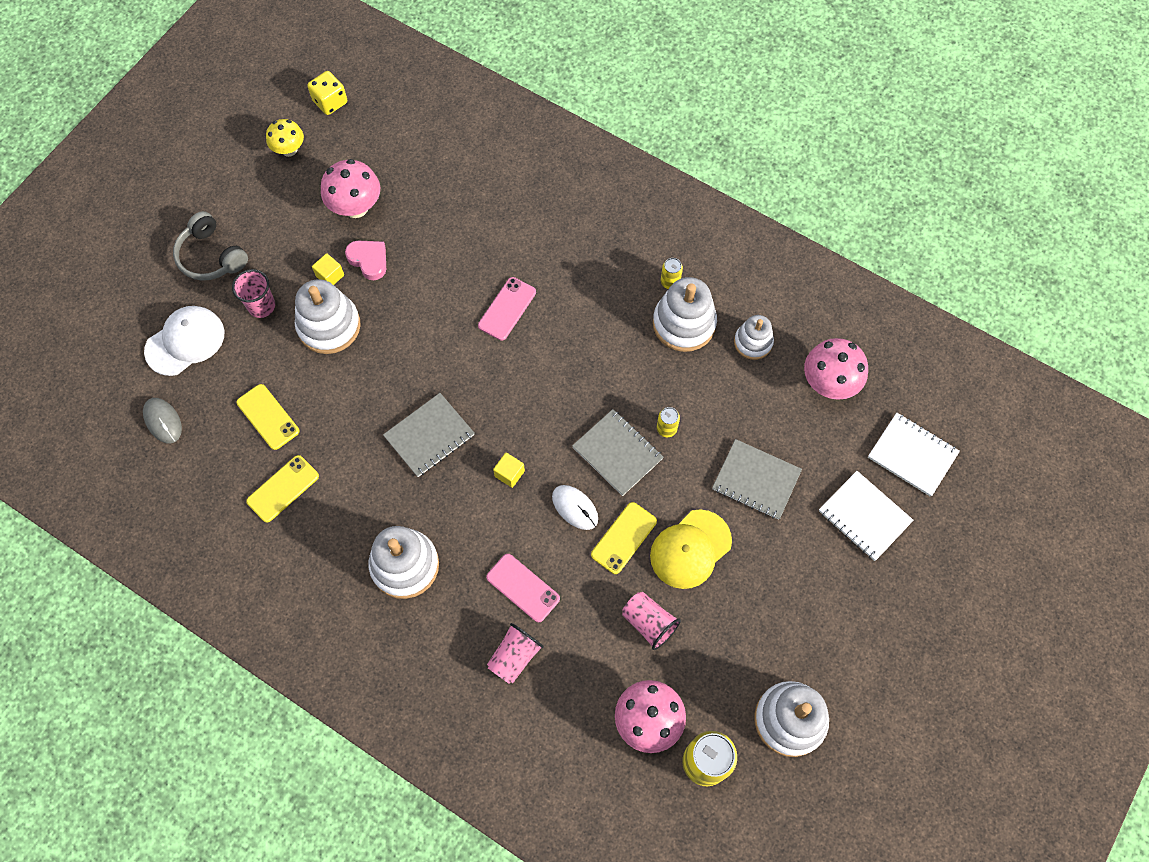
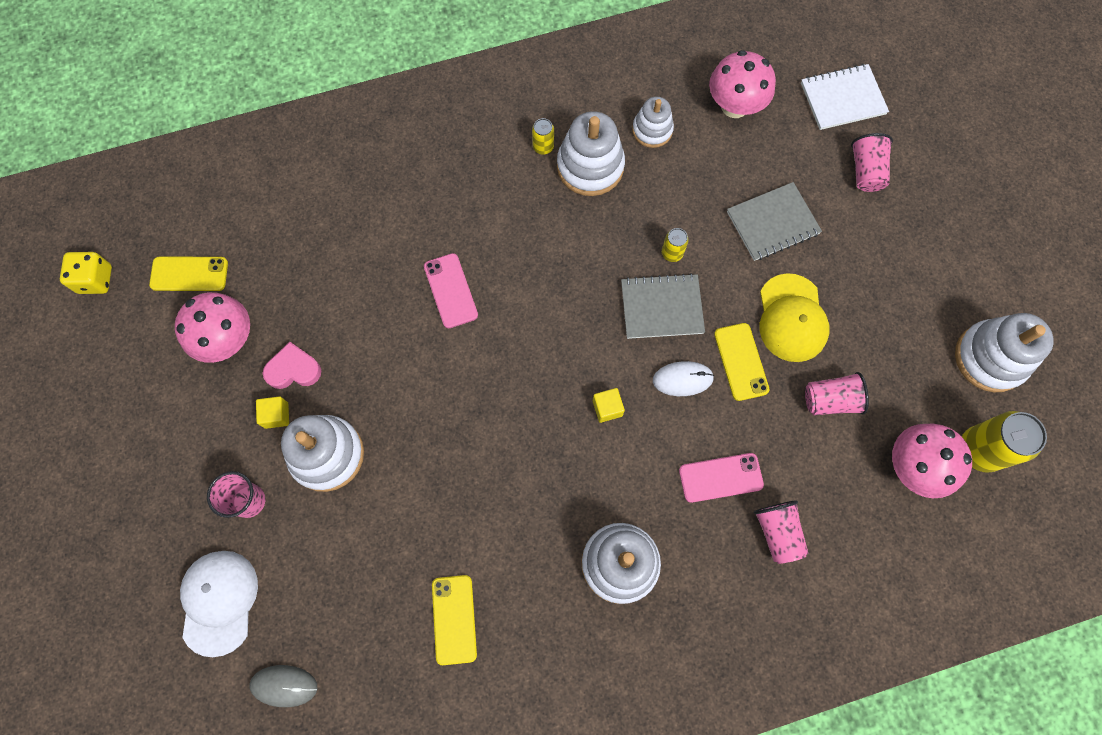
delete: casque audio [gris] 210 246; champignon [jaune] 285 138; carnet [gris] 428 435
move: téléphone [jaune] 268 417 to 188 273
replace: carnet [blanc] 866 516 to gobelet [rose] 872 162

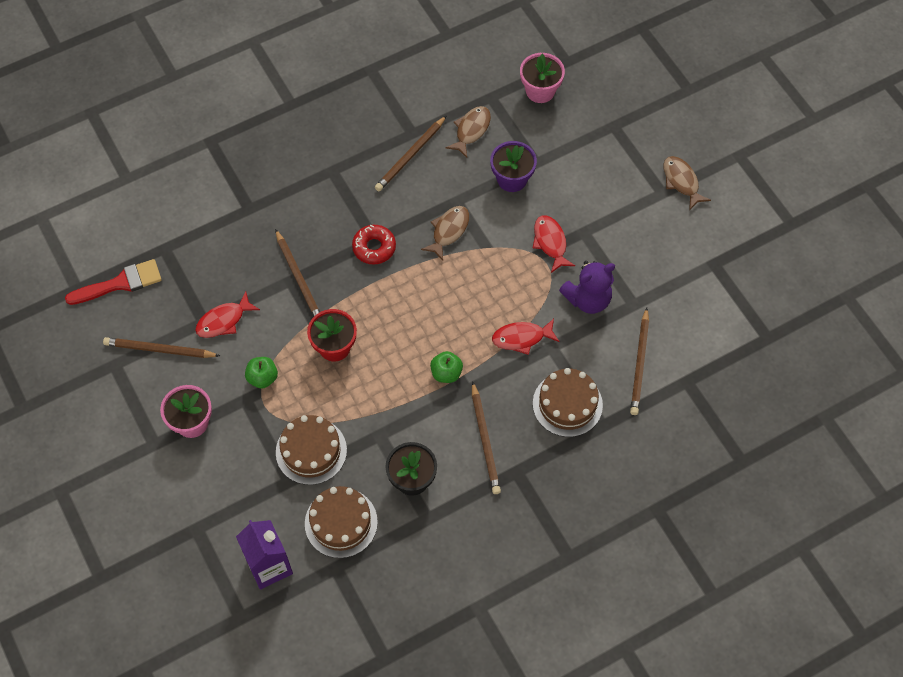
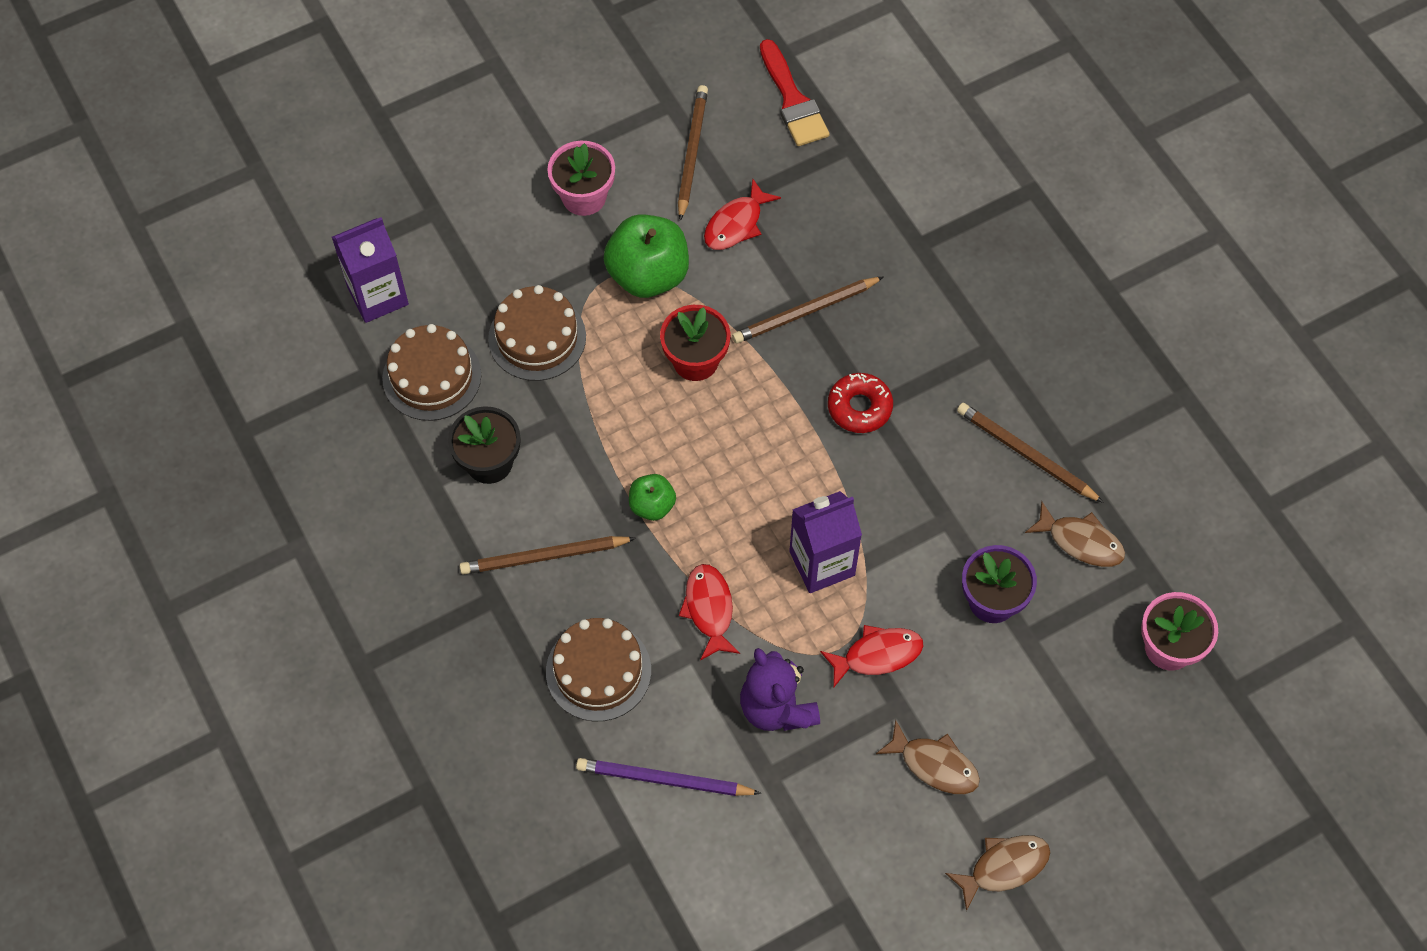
insert: brique de lait [violet] 825 542
move: poisson [marron] 445 233 to 928 757
recolor: crayon [marron] 639 361 to crayon [violet] 668 777
rotate: poisson [rouge] 227 314 = 742 214 105 degrees counterclockwise
resize: pomme [vert] 261 373 = 646 256 x1.88

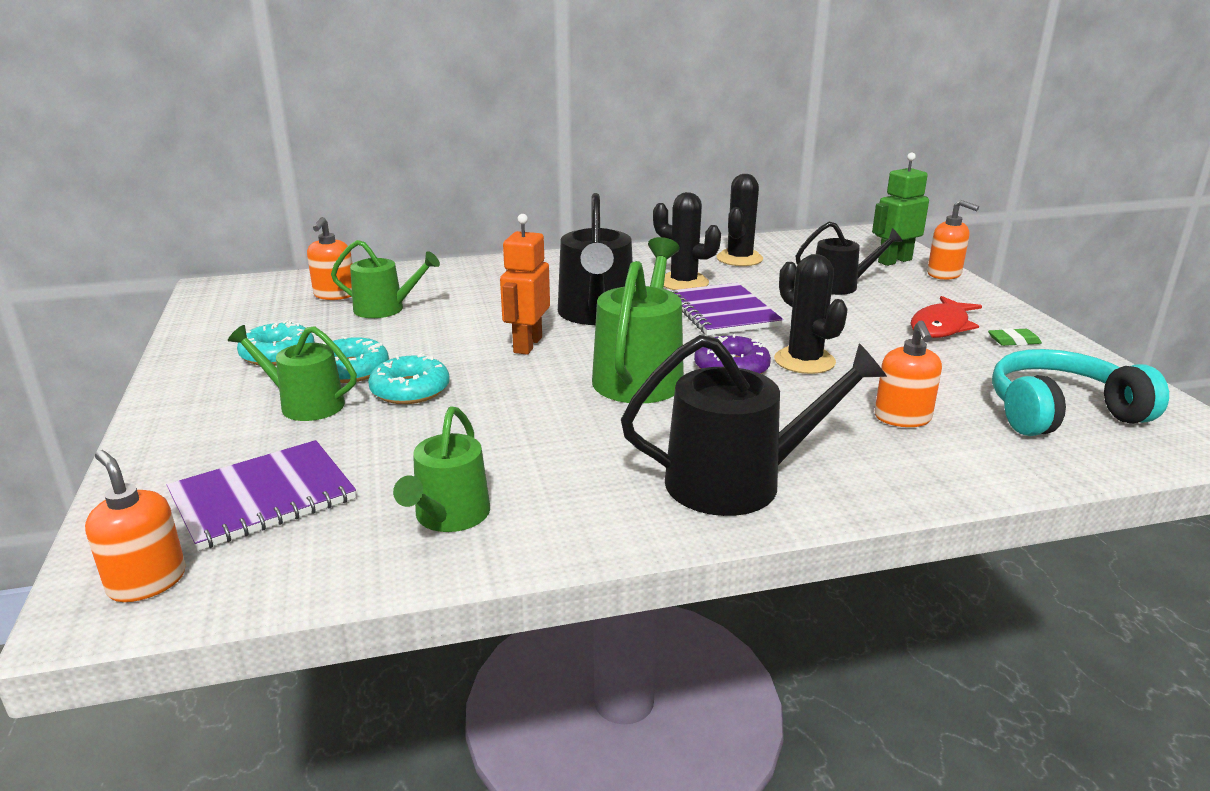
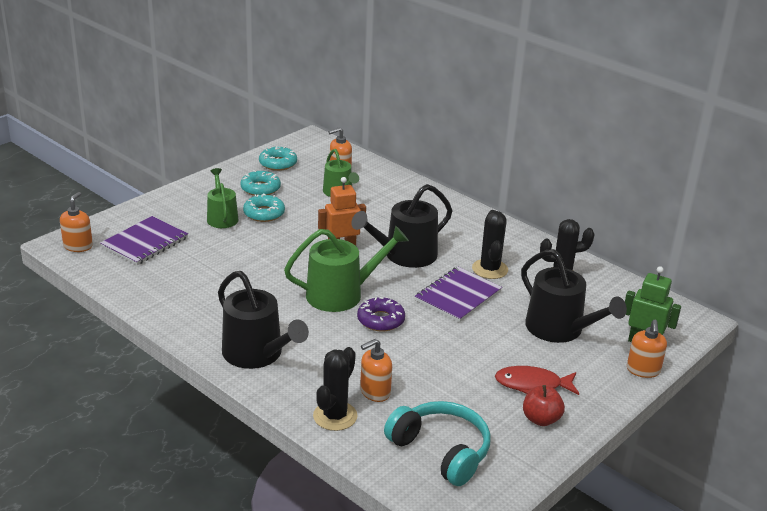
delete: arrosoir [vert] 441 469
move: beignet [turquoise] 409 378 to 278 159; cactus [noir] 811 314 to 335 389
replace: gomme [vert] 1015 337 to pomme [rouge] 544 405
rotate: carnet [violet] 261 495 = 144 240 75 degrees counterclockwise
resize: arrosoir [noir] 849 258 = 574 296 x1.59

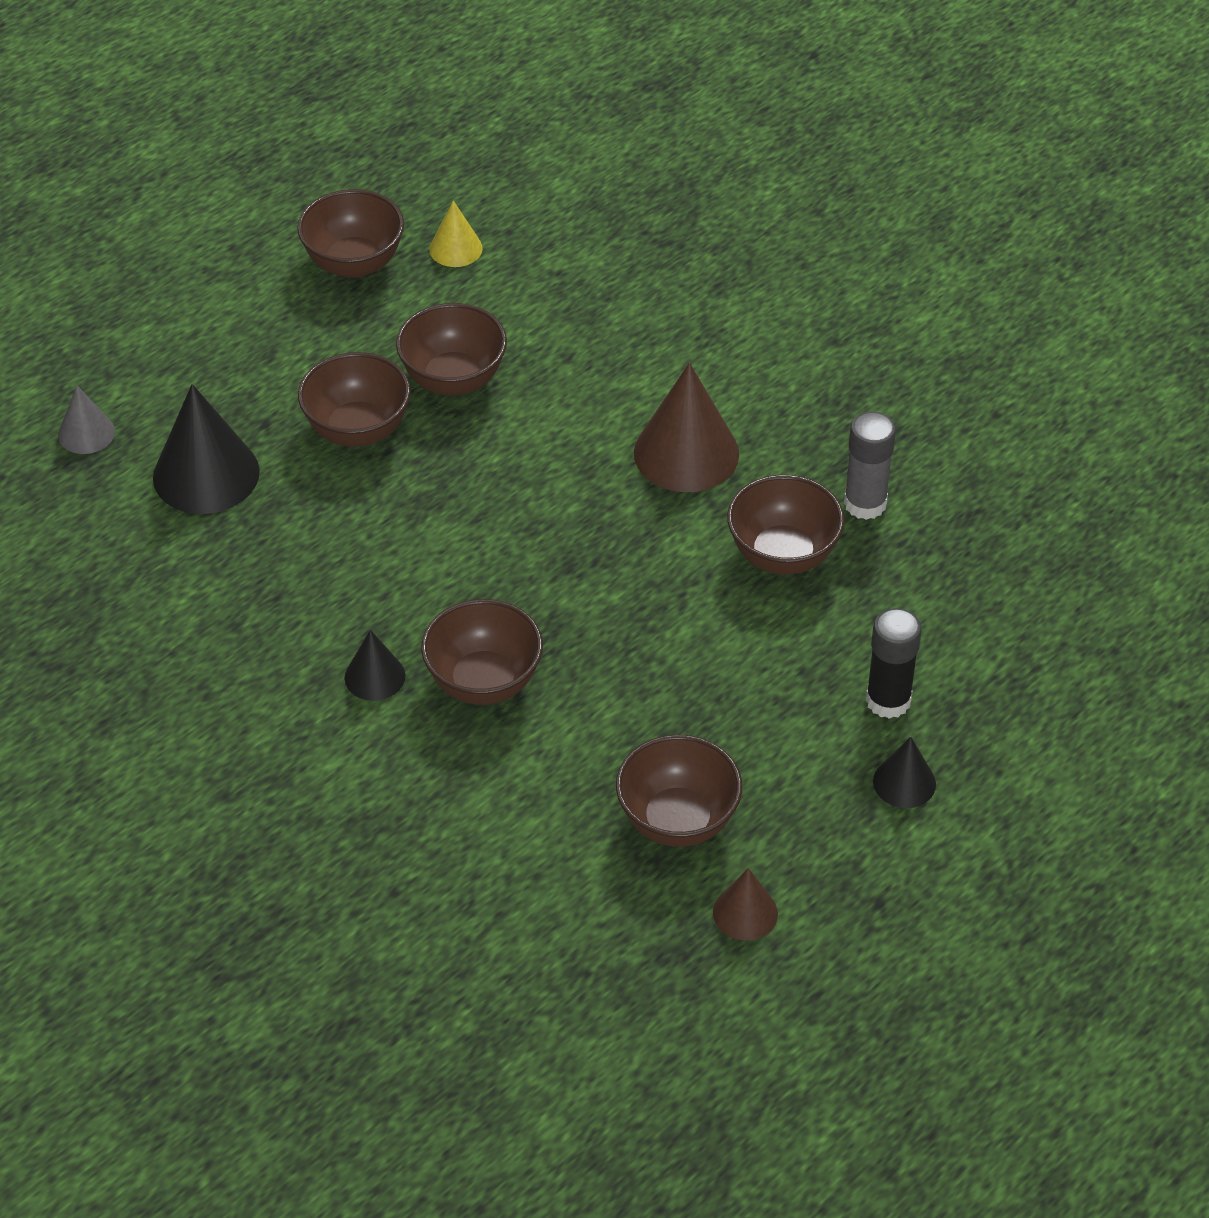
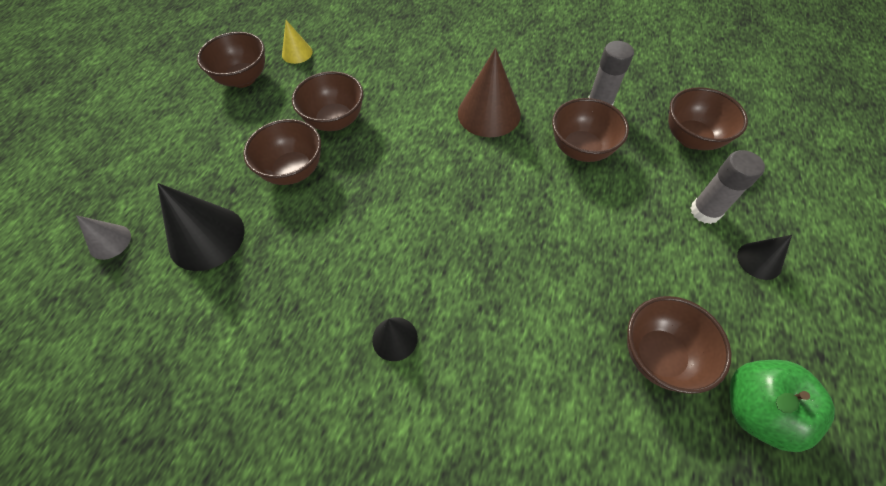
move: bol [marron] 482 652 to 708 118
replace: cône [marron] 745 904 to pomme [vert] 782 406
recolor: bâton de colle [noir] 894 663 to bâton de colle [gris] 727 187

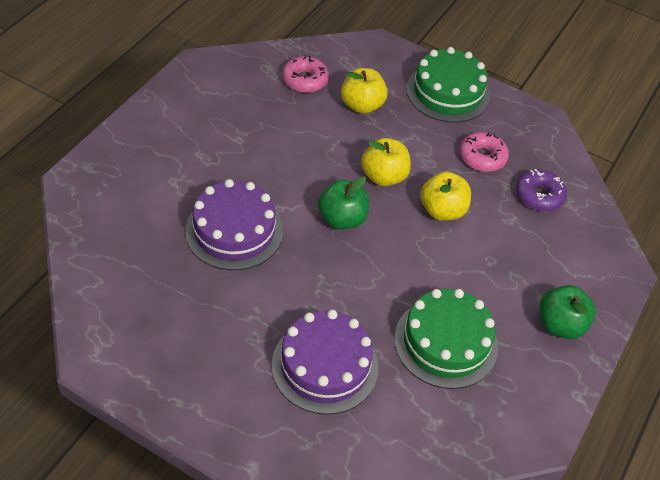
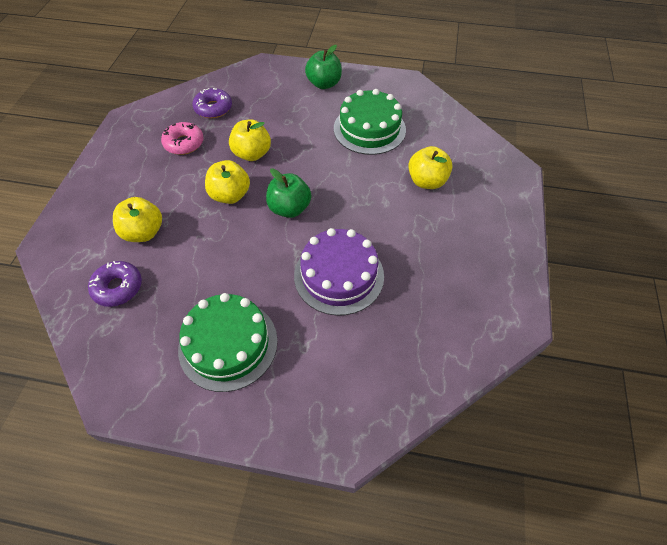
move: gâteau [vert] 448 85 to 228 342
replace: gâteau [violet] 325 362 to pomme [jaune] 430 167
recolor: beignet [rose] 305 74 to beignet [violet] 115 284

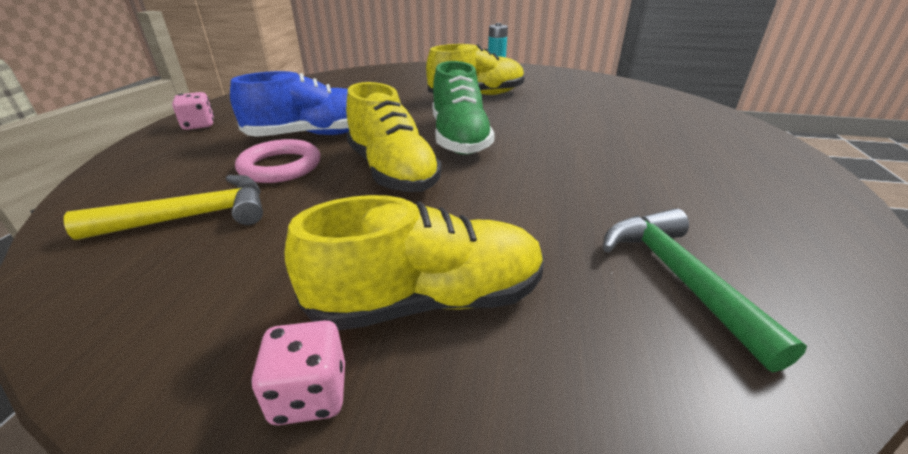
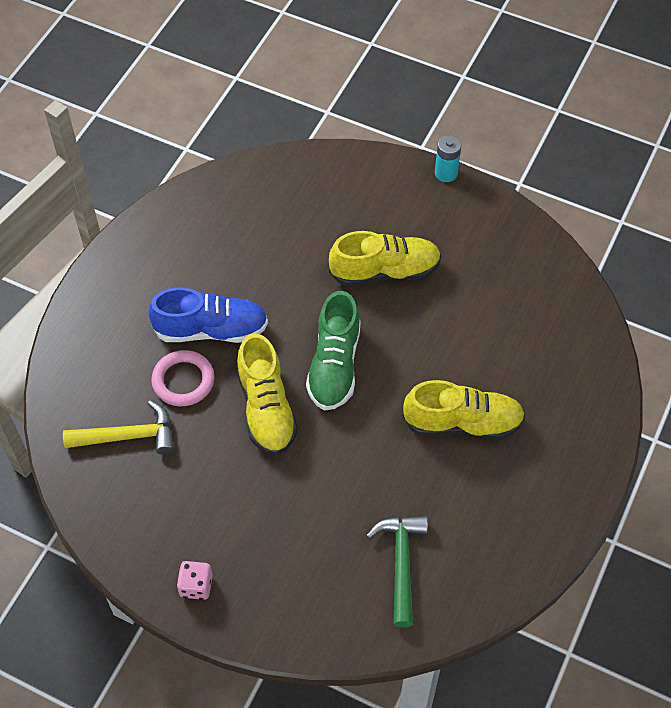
delete: dé [rose] 193 111
move: chaussure [jaune] 414 263 to 464 409

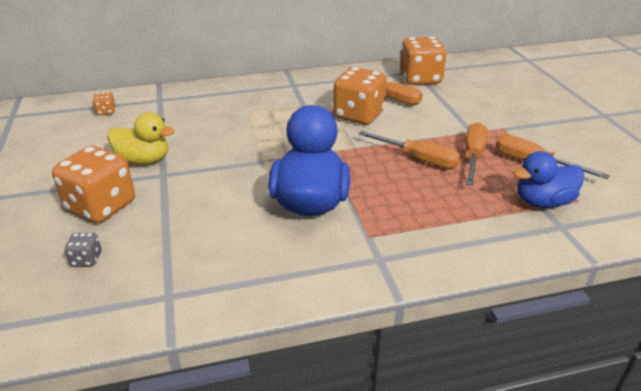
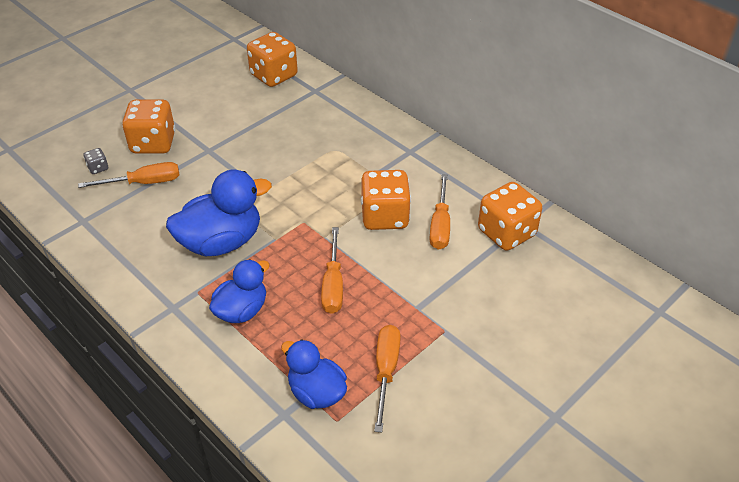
delete: canard [jaune] 141 138
insert: canard [bleu] 239 291
move: tournevis [orange] 476 153 to 128 175
resize: dé [orange] 104 103 = 272 59 x2.34

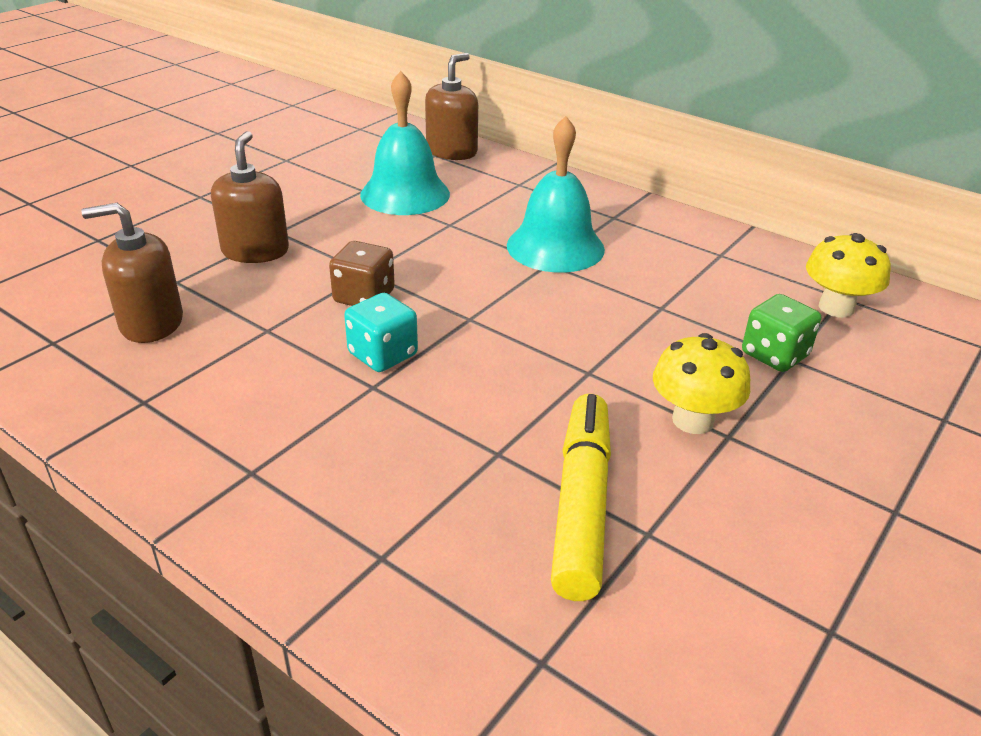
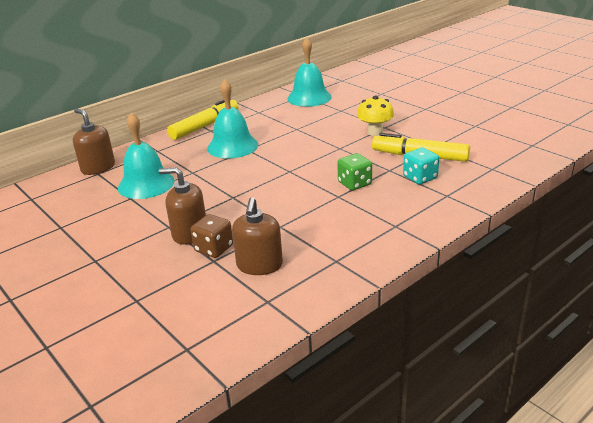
insert: feutre [jaune] 202 119
move: dé [marron] 362 273 to 212 236; dé [turquoise] 381 332 to 421 166; dé [vert] 781 333 to 354 172
replace: champignon [jaune] 848 275 to cloche [turquoise] 309 72

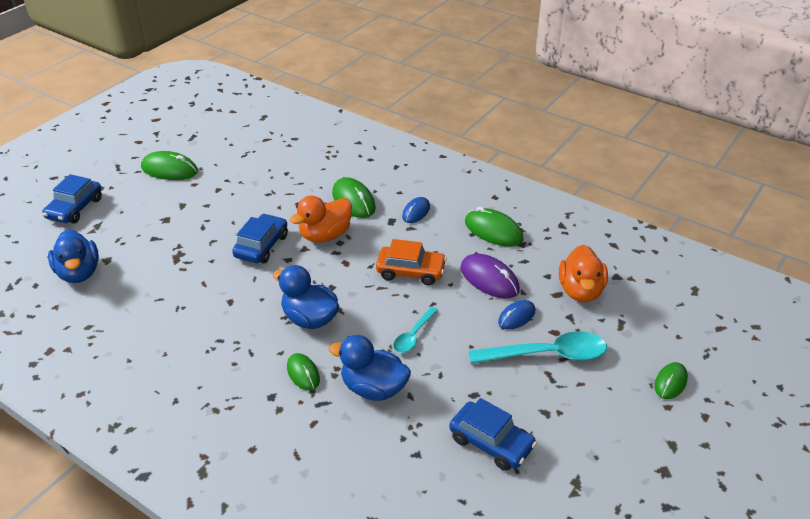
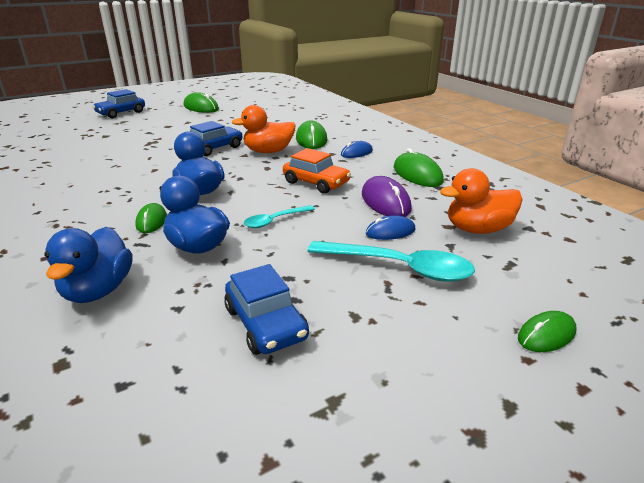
move: canard [bleu] 73 256 to 88 265
rotate: canard [orange] 583 273 = 481 201 45 degrees clockwise

